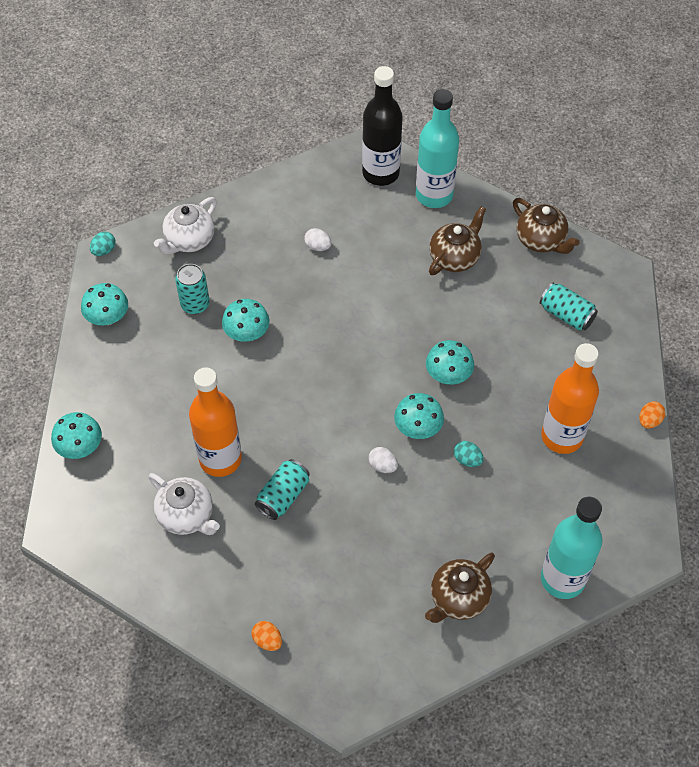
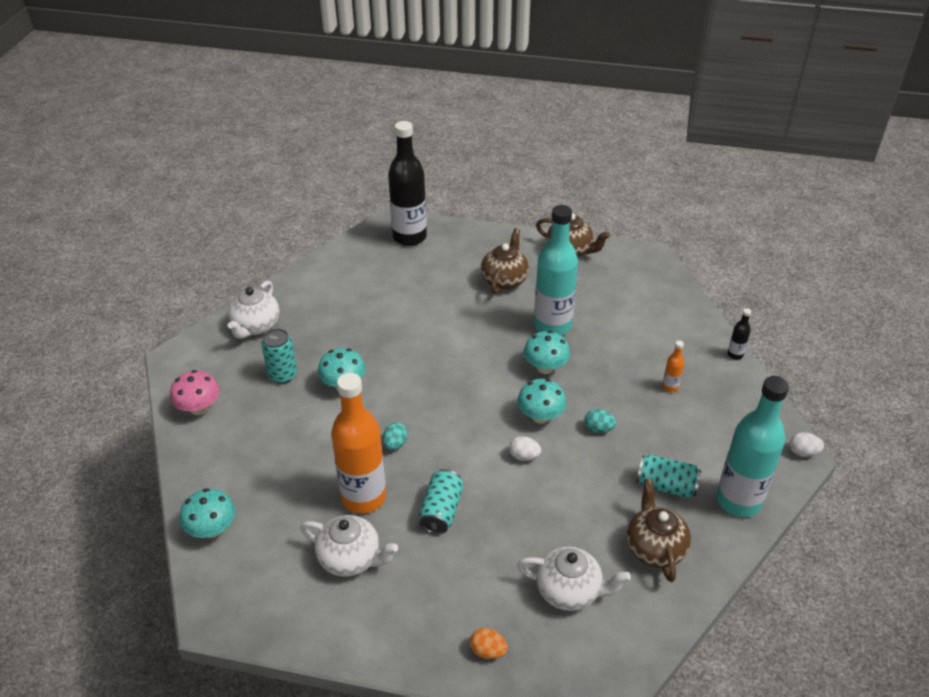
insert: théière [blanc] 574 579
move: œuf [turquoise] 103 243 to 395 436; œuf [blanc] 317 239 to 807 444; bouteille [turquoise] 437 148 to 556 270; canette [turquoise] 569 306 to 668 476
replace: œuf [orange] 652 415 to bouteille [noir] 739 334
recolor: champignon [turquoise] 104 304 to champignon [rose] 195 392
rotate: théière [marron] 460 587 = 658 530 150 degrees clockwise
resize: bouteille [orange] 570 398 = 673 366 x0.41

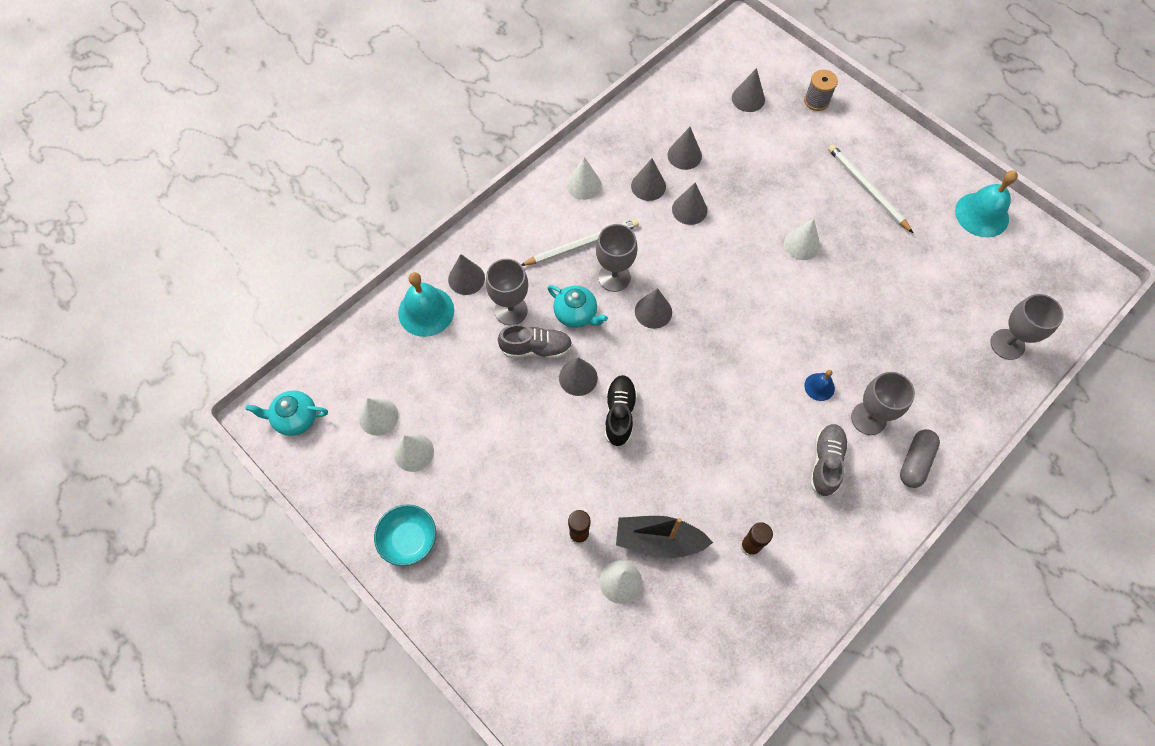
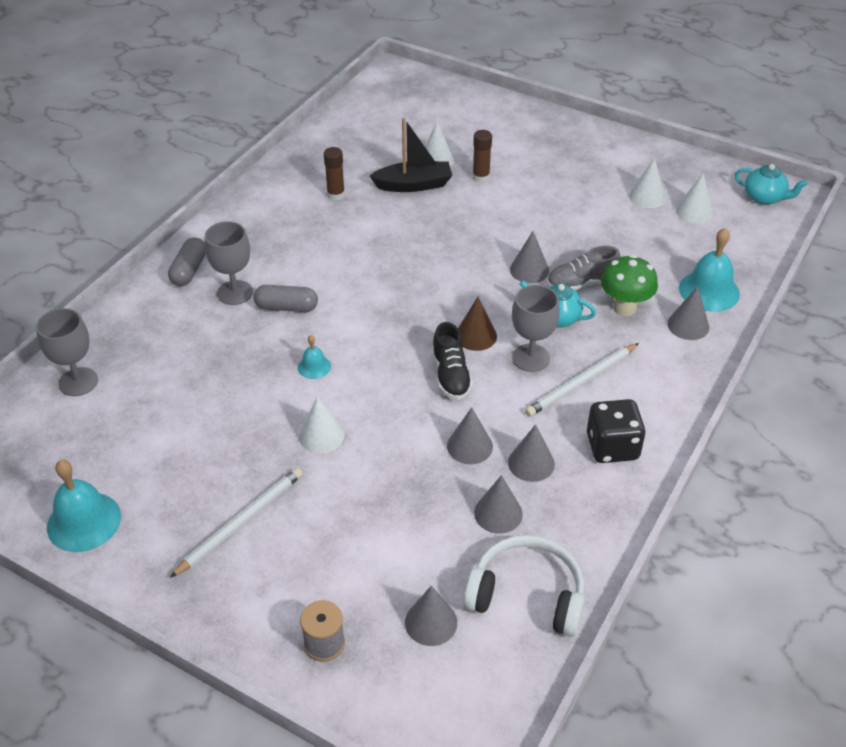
delete: bol [turquoise] 405 535; chaussure [gris] 829 460
insert: cloche [turquoise] 314 357; casque audio [blanc] 524 586
move: chaussure [noir] 621 411 to 452 361
replace: verre à pied [gris] 507 292 to champignon [vert] 629 285; cône [blanc] 583 178 to dé [noir] 616 431; cloche [bleu] 819 385 to gélule [gris] 286 298
recolor: cône [gris] 653 308 to cône [marron] 477 324
rotate: théière [turquoise] 286 413 = 771 184 45 degrees clockwise; crayon [blanc] 870 188 = 236 523 90 degrees counterclockwise

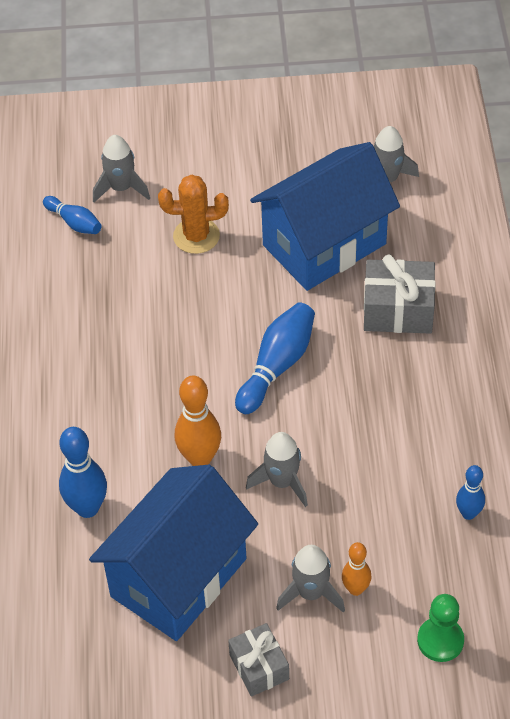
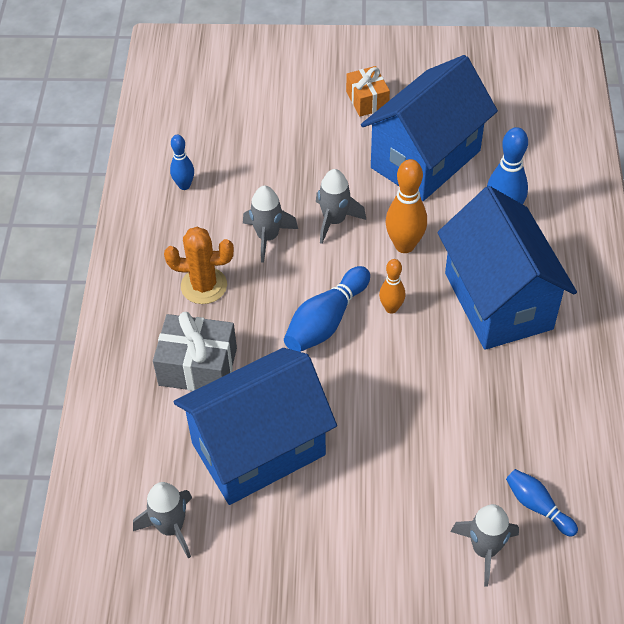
delete: pion [vert] 440 628
insert: maison [bleu] 507 268
move: cactus [orange] 193 214 to 199 265; fusée [gris] 310 579 to 270 224; quille [orange] 357 569 to 392 286
recolor: cadeau [gris] 258 660 to cadeau [orange] 368 91

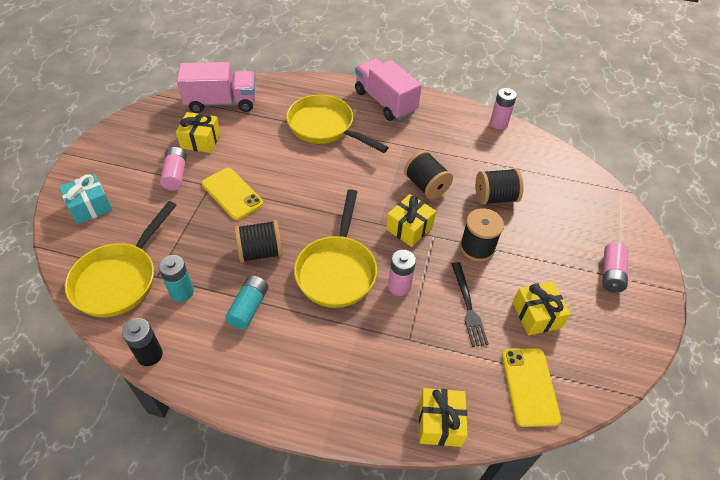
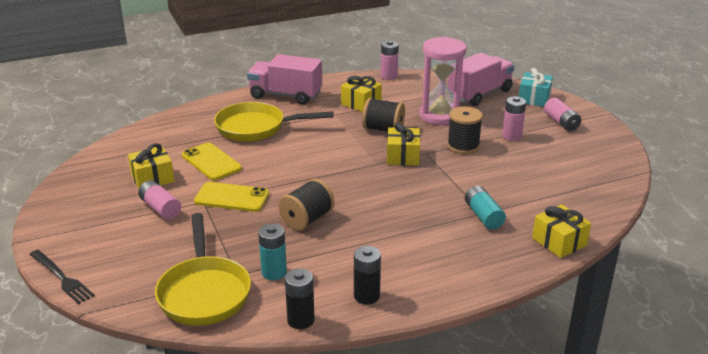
delete: poêle [jaune] 335 248
insert: pile [noir] 367 275
move: cadeau [turquoise] 85 199 to 536 87; camion [rose] 216 87 to 481 79; pile [turquoise] 246 302 to 485 208; pile [rose] 402 273 to 514 118; fourchette [noir] 470 304 to 62 277; téléphone [jaune] 531 387 to 212 161; cadeau [jaune] 541 308 to 361 94
replace: bobine [noir] 499 186 to sablier [rose] 443 81

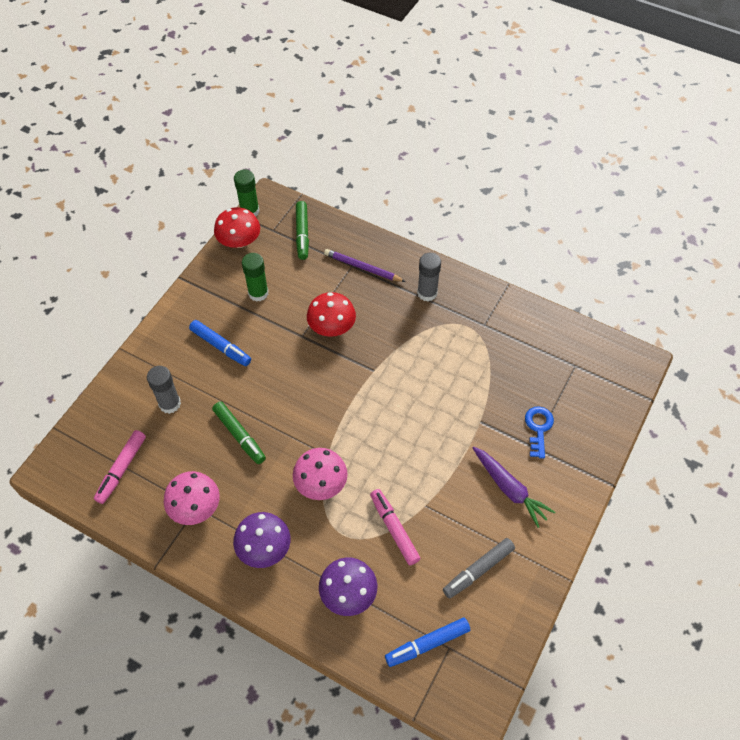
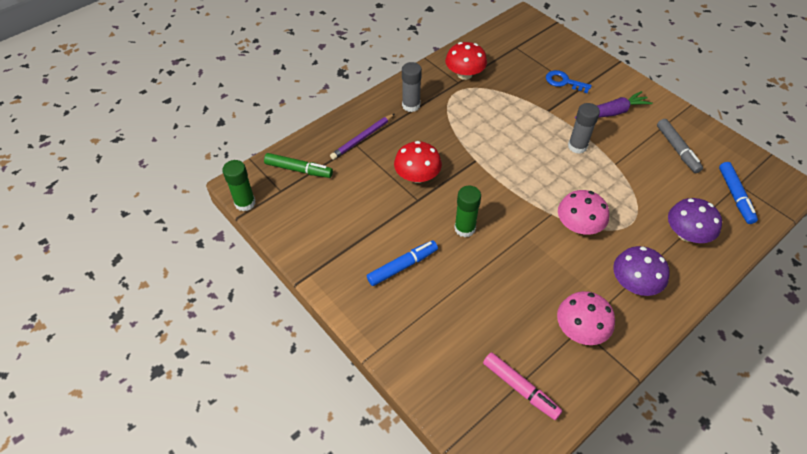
delete: feutre [vert] 239 432; feutre [rose] 395 527
move: bâton de colle [gris] 164 390 to 584 128; champignon [rouge] 237 227 to 466 61; bâton de colle [vert] 255 277 to 467 211

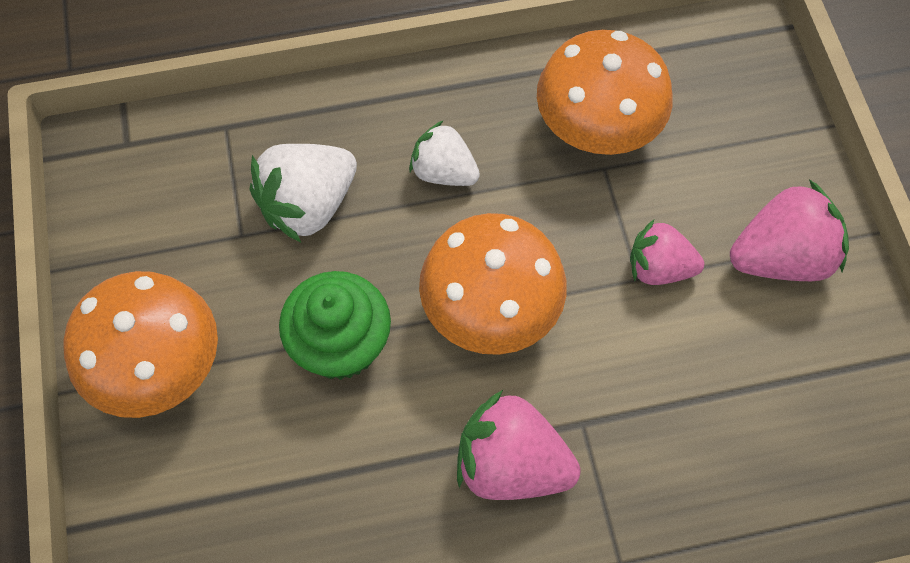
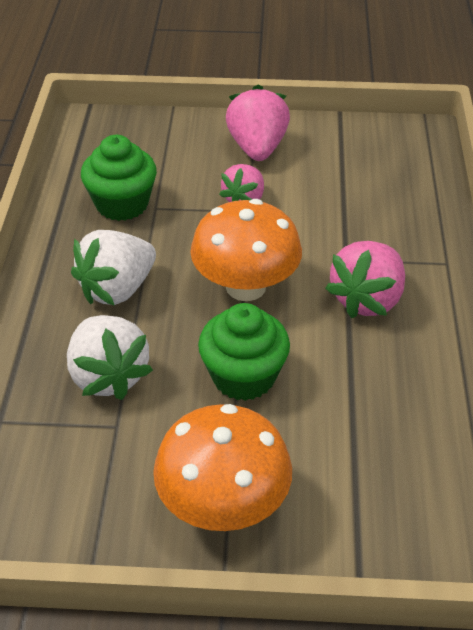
replace: champignon [orange] 605 92 to muffin [vert] 119 178
resize: fraise [blanc] 444 153 = 113 268 x1.53

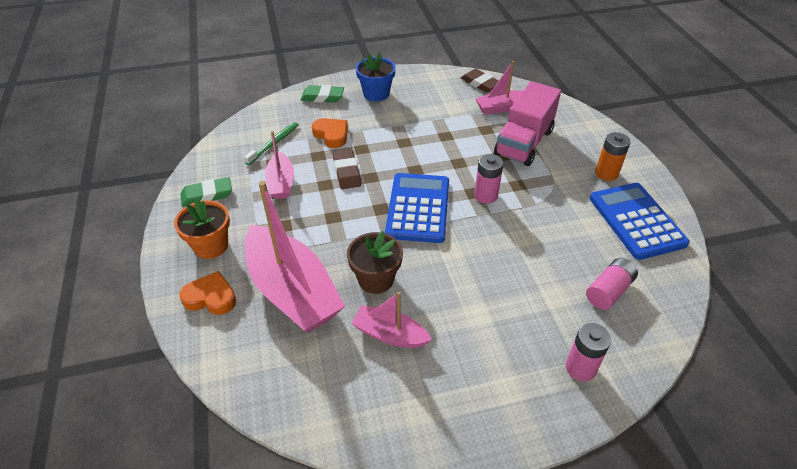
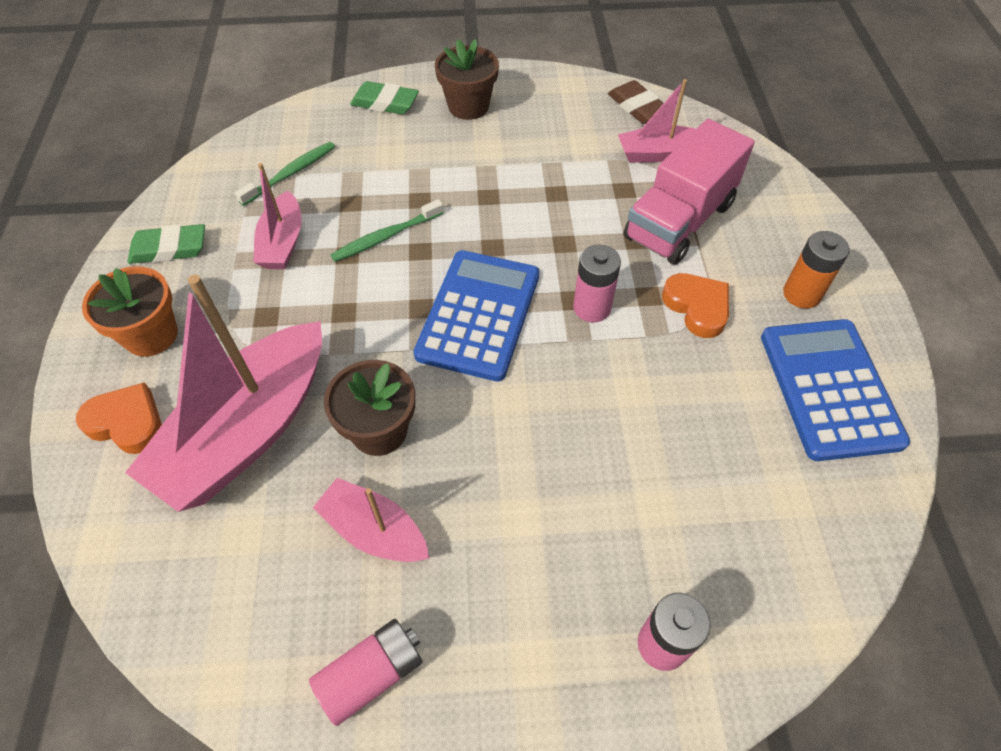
move: cœur [orange] 330 133 to 695 305; pile [rose] 612 284 to 365 672
replace: gomme [marron] 347 169 to brosse à dents [vert] 387 230
recolor: pot de fleurs [bleu] 375 76 to pot de fleurs [marron] 467 79
rotate: bateau [rose] 295 257 = 223 393 60 degrees clockwise

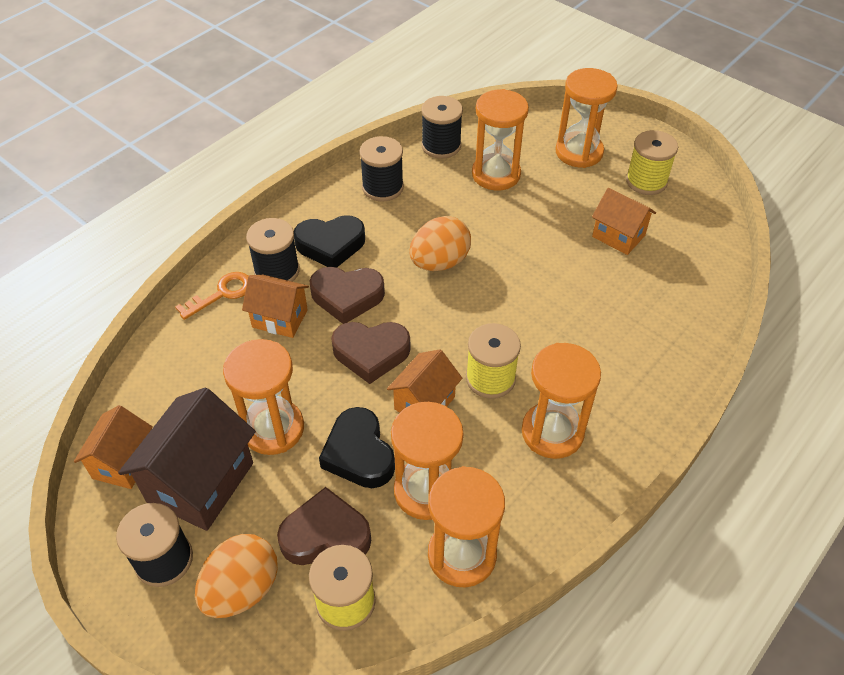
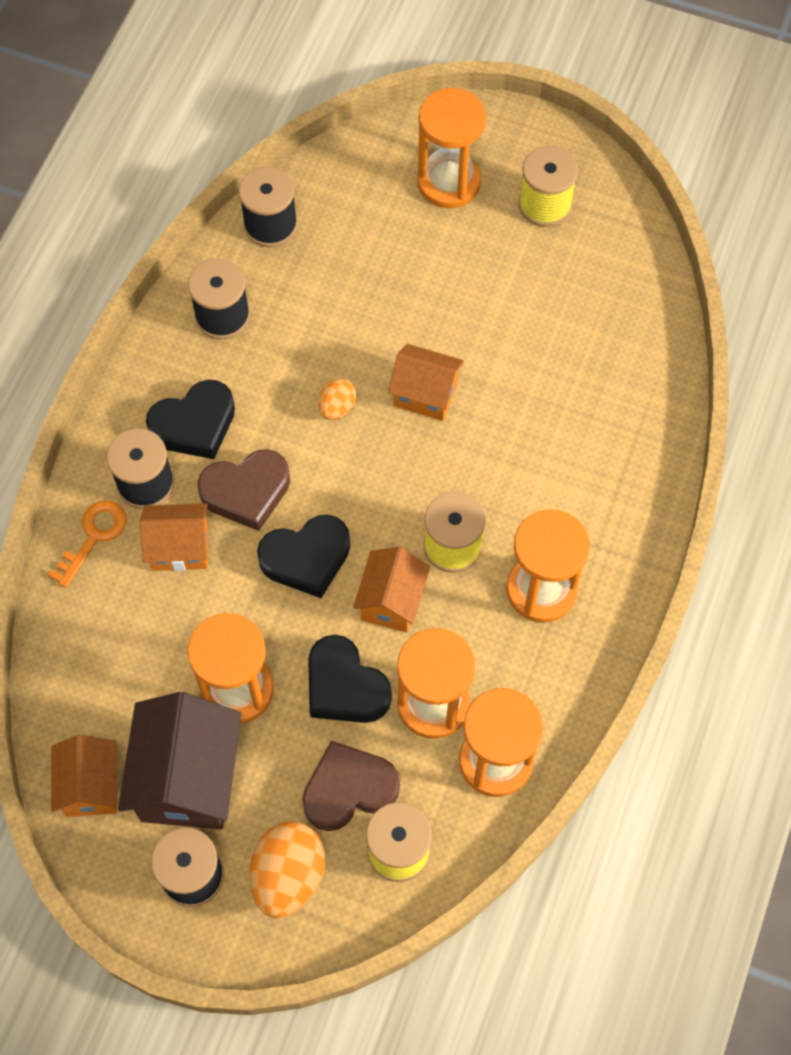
delete: sablier [orange] 500 140
move: maison [orange] 624 221 to 426 382
recolor: cœur [marron] 370 353 to cœur [noir] 303 556
resize: œuf [orange] 440 243 = 337 399 x0.54

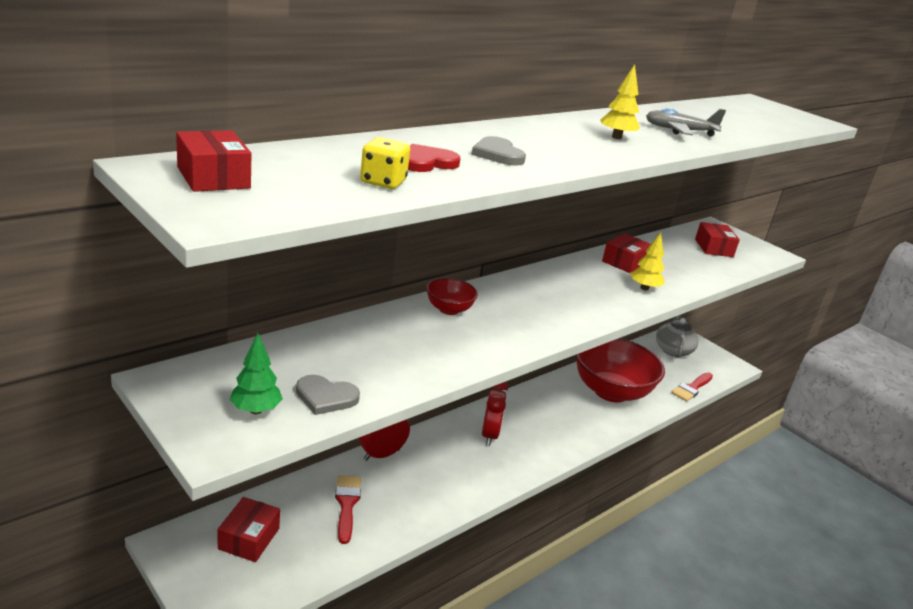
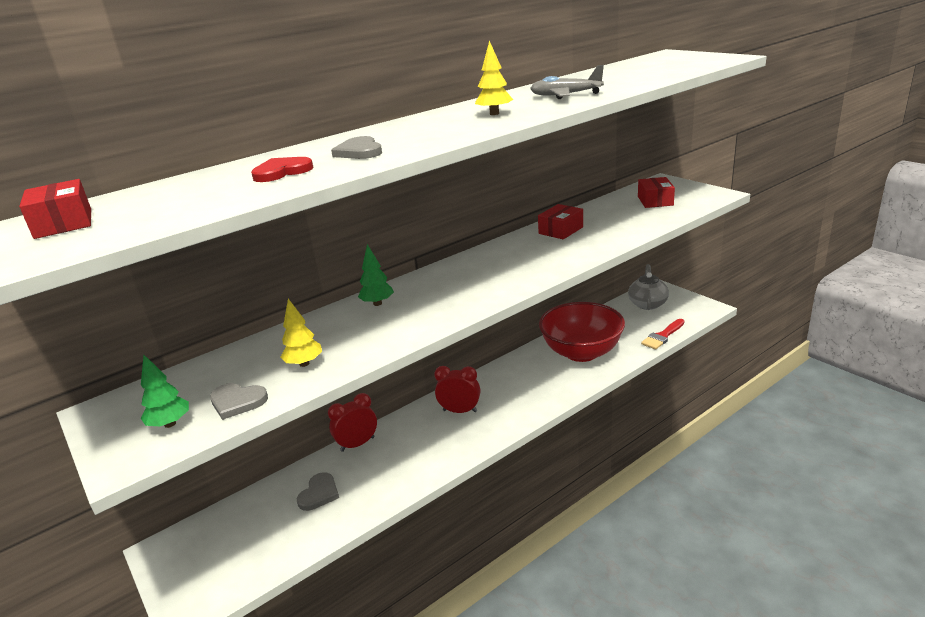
delete: boîte [rouge] 249 529; dé [jaune] 385 163
move: arbre [jaune] 647 261 to 301 333
replace: pinceau [rouge] 348 509 to cœur [gris] 318 491; bol [rouge] 452 296 to arbre [vert] 376 275
rotate: réveil [rouge] 495 414 = 457 389 90 degrees counterclockwise

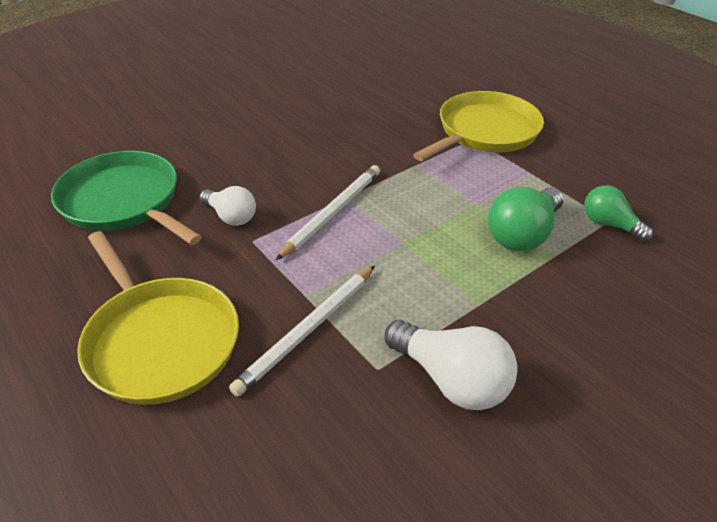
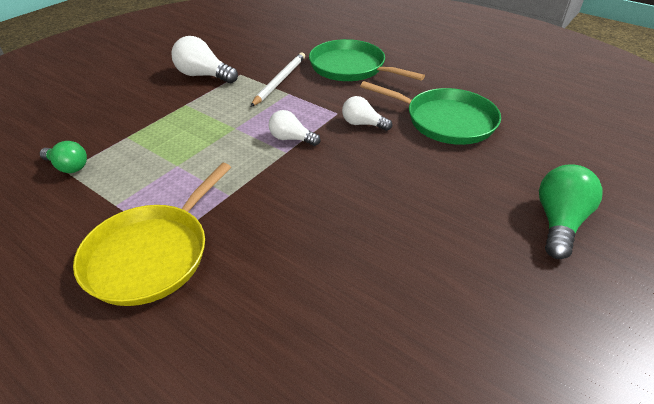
move: ampoule [vert] 526 219 to 571 211
replace: crayon [blanc] 328 212 to ampoule [blanc] 295 128
recolor: poêle [jaune] 158 318 to poêle [vert] 367 60

